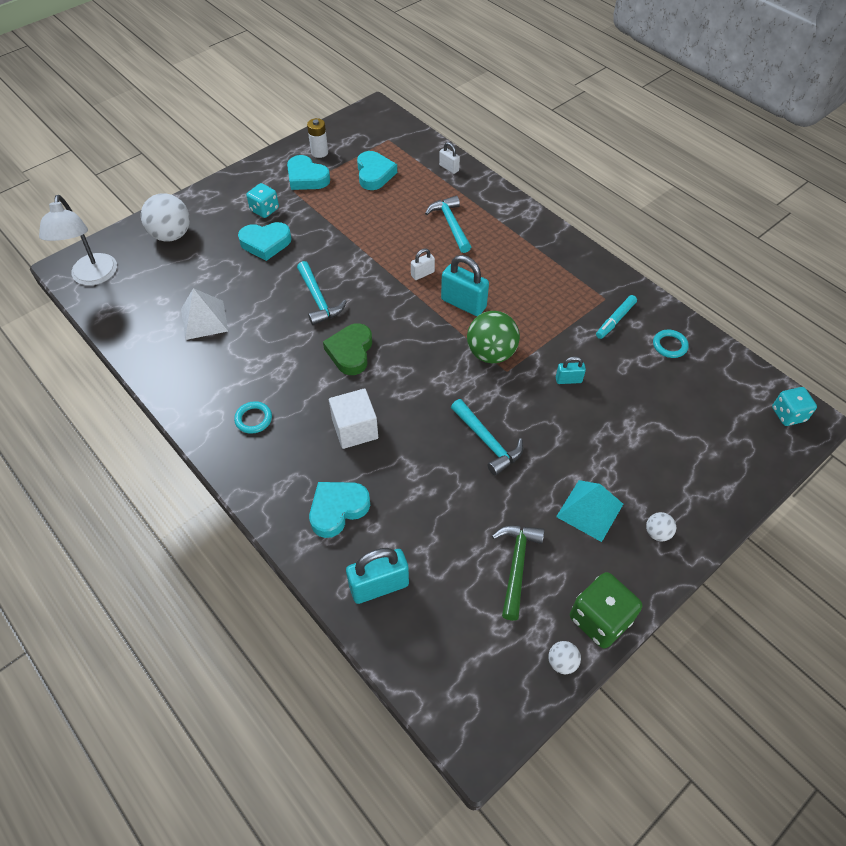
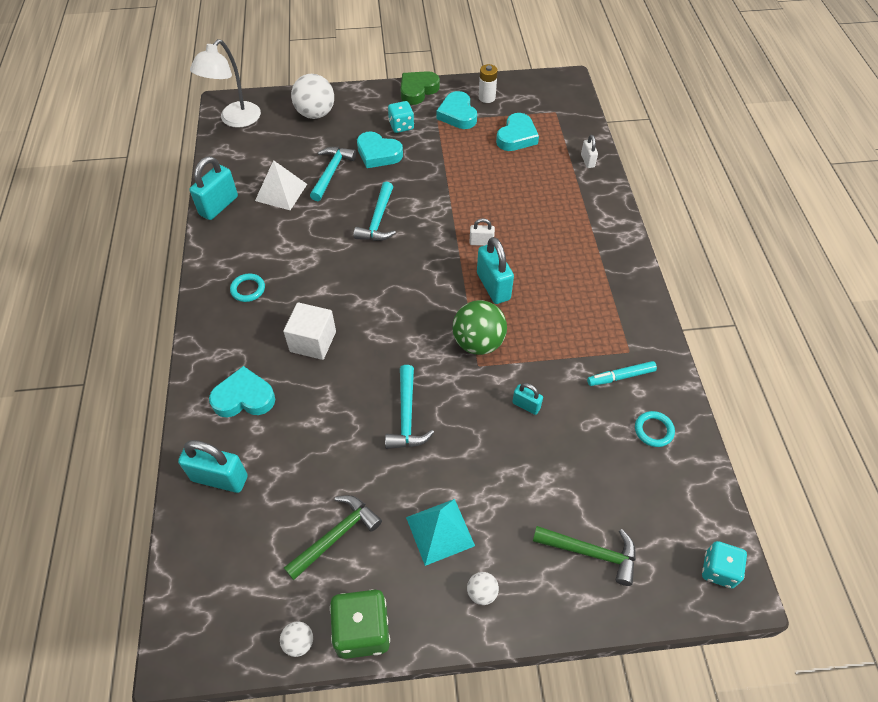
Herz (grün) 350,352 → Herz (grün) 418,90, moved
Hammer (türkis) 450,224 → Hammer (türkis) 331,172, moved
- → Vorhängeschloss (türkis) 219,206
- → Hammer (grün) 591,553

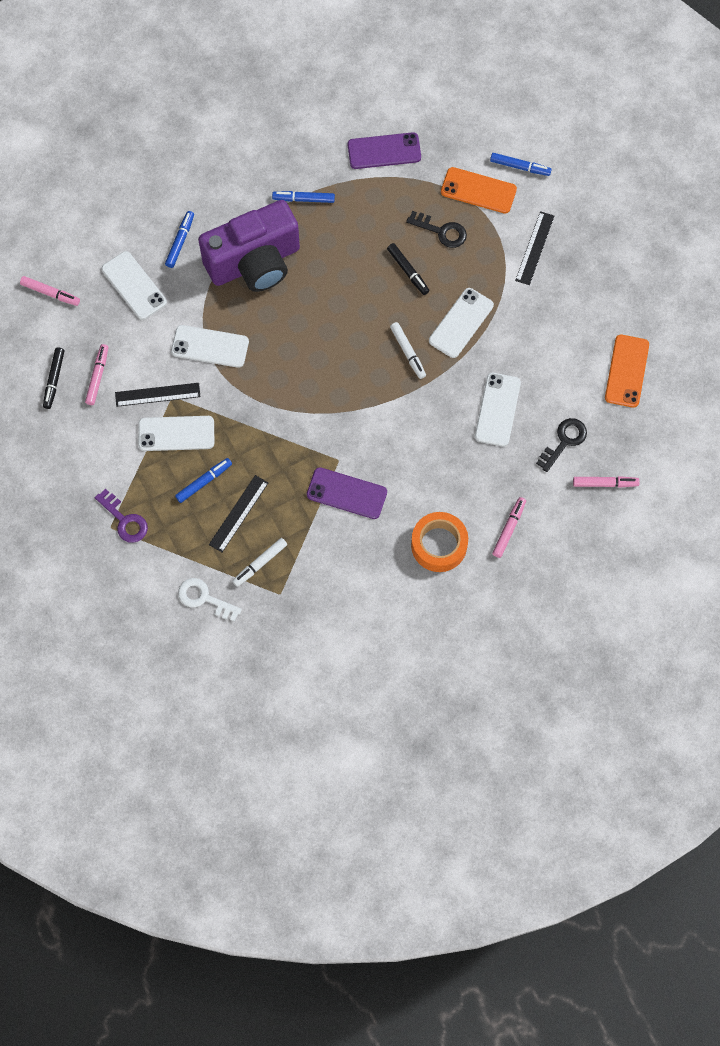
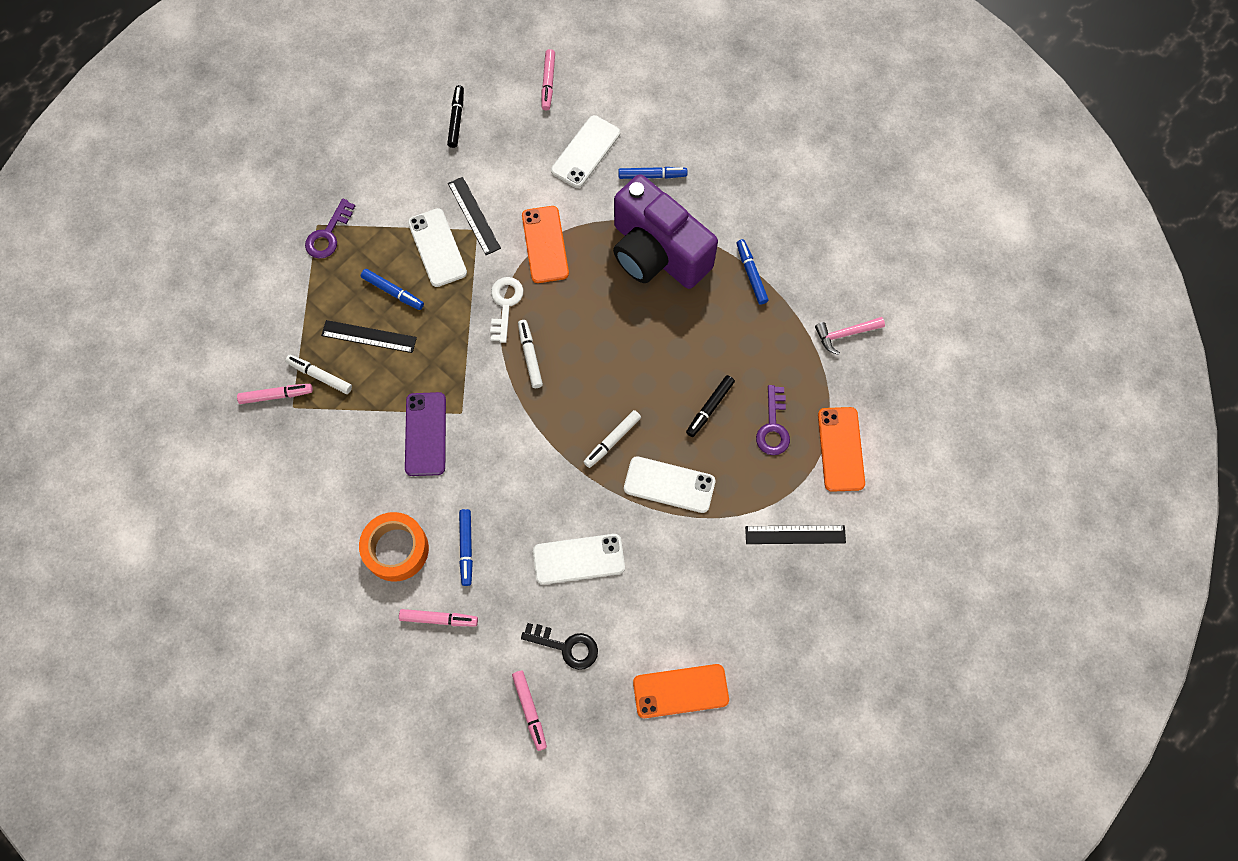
Filzstift (schwarz) 54,380 → Filzstift (schwarz) 456,119, 105 degrees clockwise
Filzstift (rosa) 98,376 → Filzstift (rosa) 276,395, moved
Handy (weiß) 210,346 → Handy (orange) 545,244
Schlüssel (weiß) 204,598 → Schlüssel (weiß) 505,304, moved
Handy (lila) 384,151 → Hammer (rosa) 845,334
Schlüssel (schwarz) 441,231 → Schlüssel (lila) 773,426
Filzstift (blau) 520,167 → Filzstift (blau) 466,548, moved
- → Filzstift (weiß) 530,356

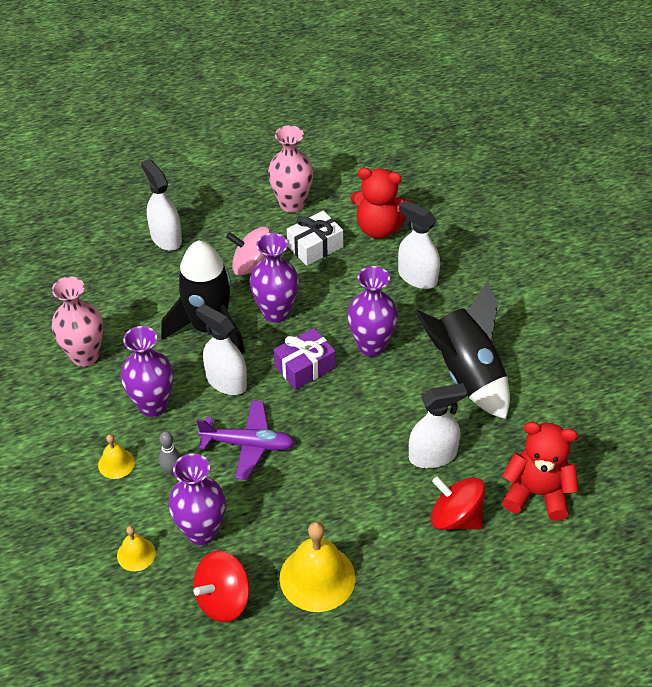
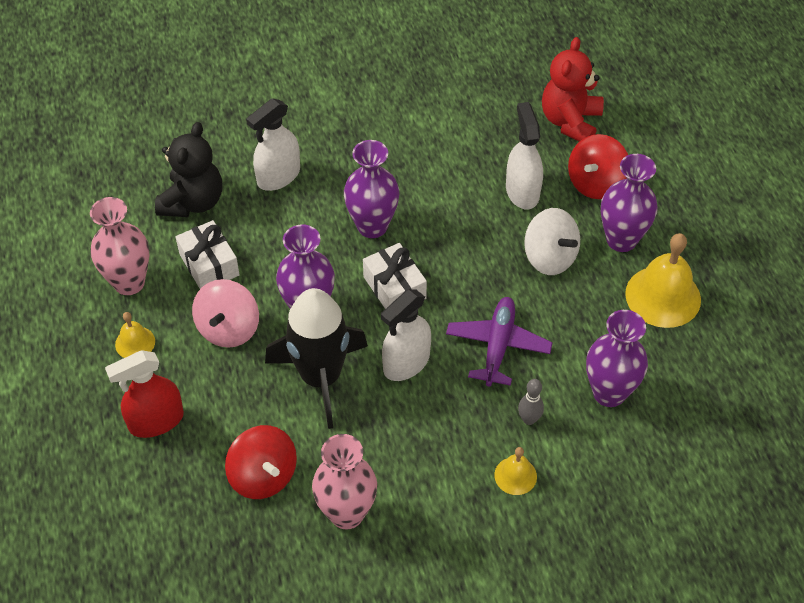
Glocke (gelb) 136,554 → Glocke (gelb) 135,343, moved
Vase (lila) 153,405 → Vase (lila) 621,240, moved
Sprühflasche (weiß) 166,238 → Sprühflasche (rot) 156,421
Kreisel (rot) 223,599 → Kreisel (rot) 263,476, moved
Geschenk (lila) 305,367 → Geschenk (weiß) 394,287
Teddybär (rot) 379,228 → Teddybär (schwarz) 193,202
Rakete (schwarz) 466,374 → -
- → Kreisel (weiß) 549,257

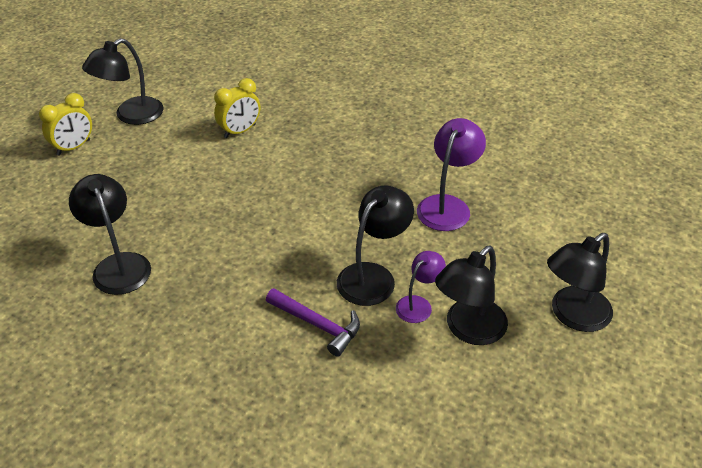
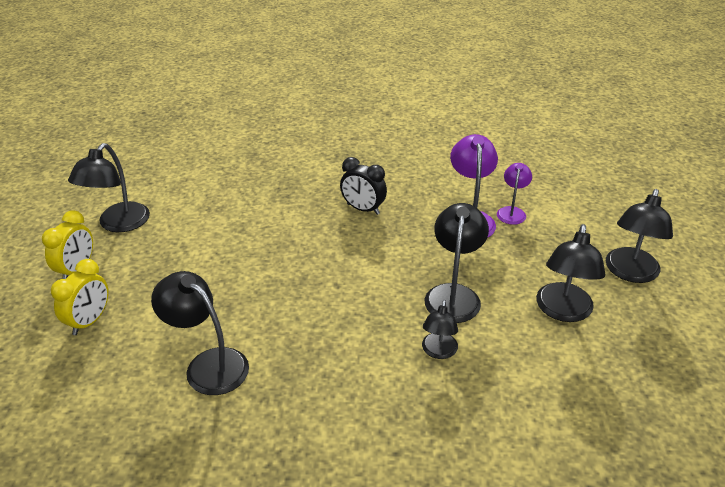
Wecker (gelb) 240,131 → Wecker (gelb) 89,321, moved
Hammer (lila) 318,325 → Lampe (schwarz) 438,352
Lampe (lila) 418,304 → Lampe (lila) 512,212, moved
- → Wecker (schwarz) 363,209

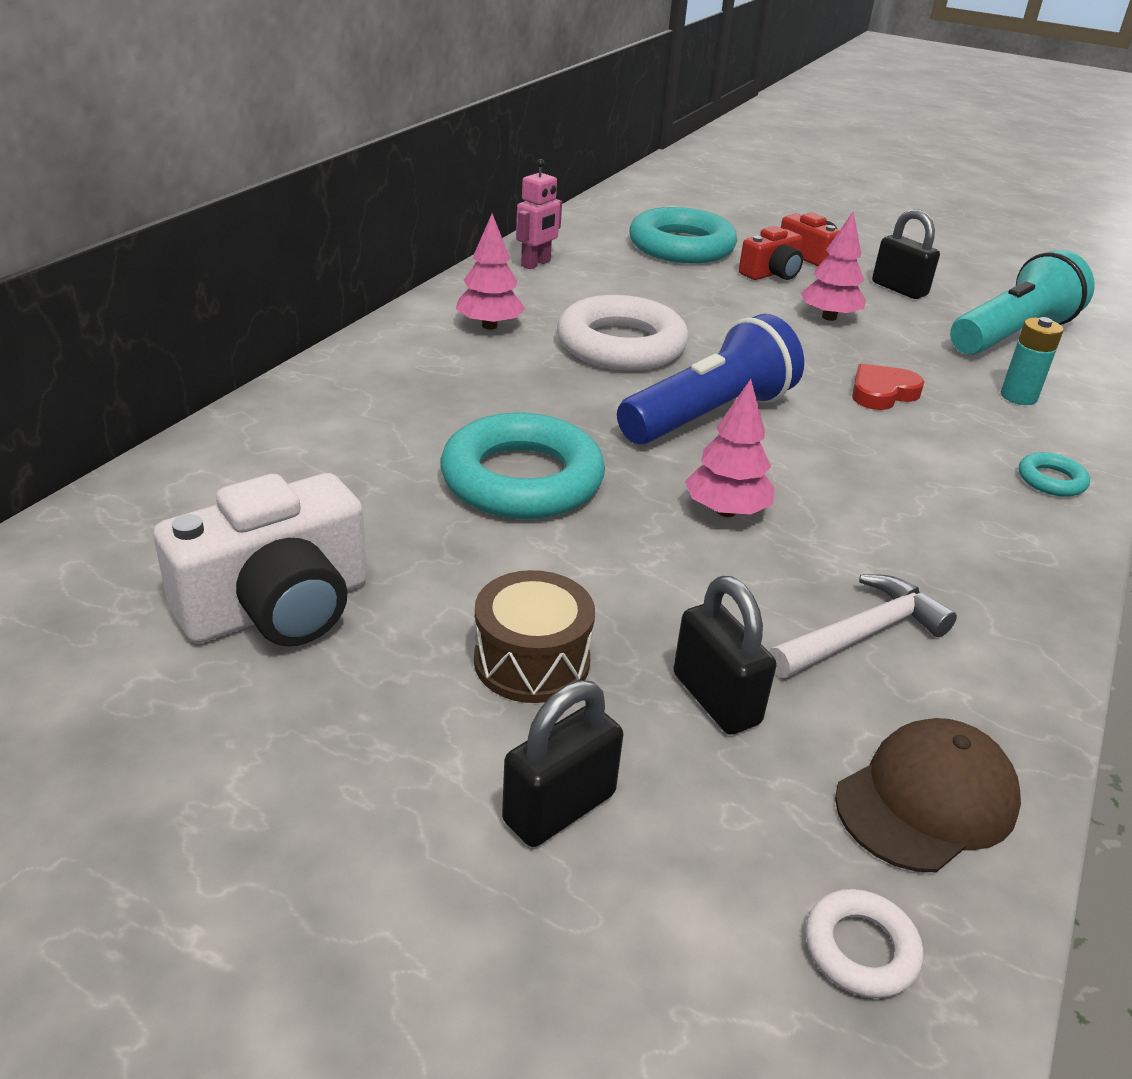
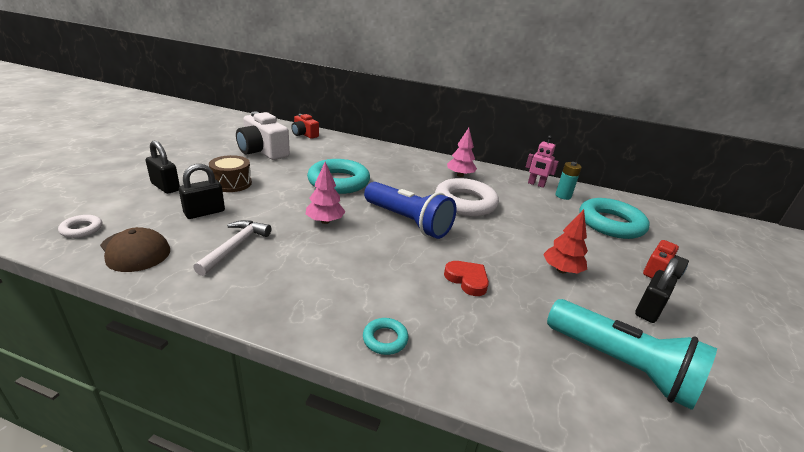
Kamera (rot) 771,273 → Kamera (rot) 304,134, moved
Hammer (weiß) 862,634 → Hammer (weiß) 235,246, 120 degrees counterclockwise
Baum (rosa) 829,317 → Baum (rot) 561,270
Batterie (türkis) 1018,396 → Batterie (türkis) 563,196, moved

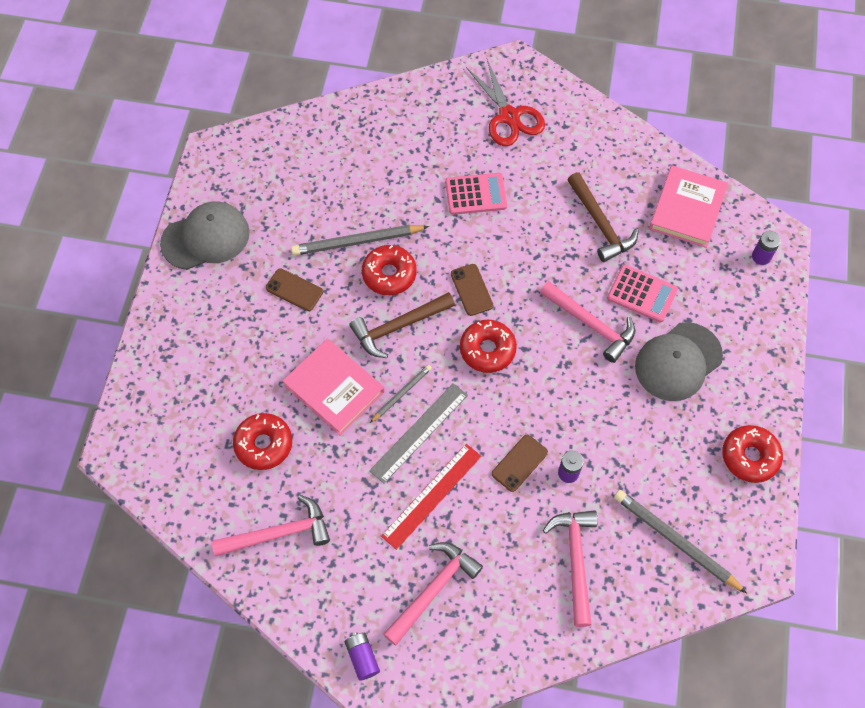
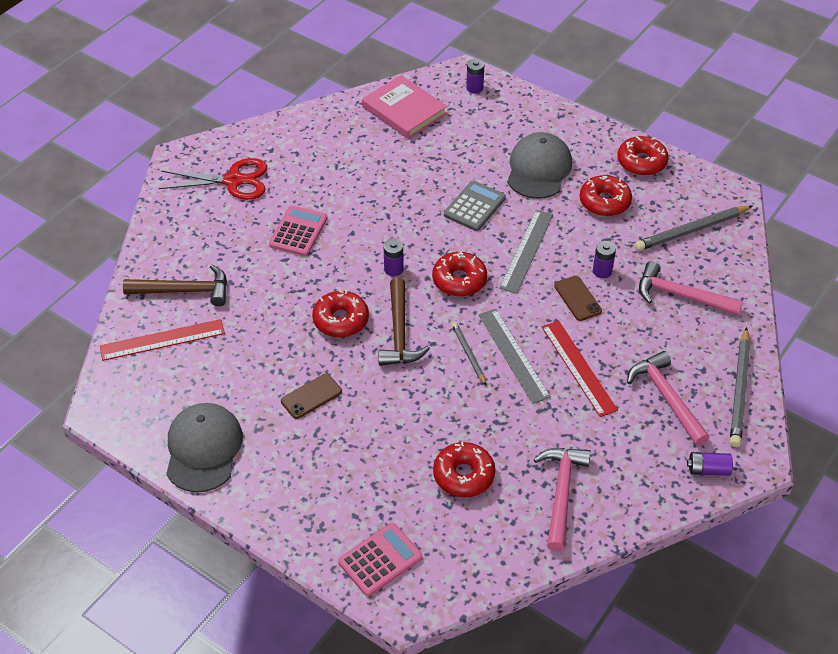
Buch (rosa) 334,388 → -
Bleistift (grau) 357,242 → Bleistift (grau) 739,390, moved
Handy (braun) 471,290 → Batterie (lila) 393,269
Hammer (rosa) 591,324 → Taschenrechner (grau) 474,206
Hammer (braun) 600,224 → Hammer (braun) 184,291, moved
Taschenrechner (rosa) 642,294 → Taschenrechner (rosa) 380,560, moved
Kappe (grau) 678,361 → Kappe (grau) 538,169, 150 degrees counterclockwise
- → Lineal (rot) 162,340
- → Lineal (grau) 527,251
- → Donut (rot) 604,202

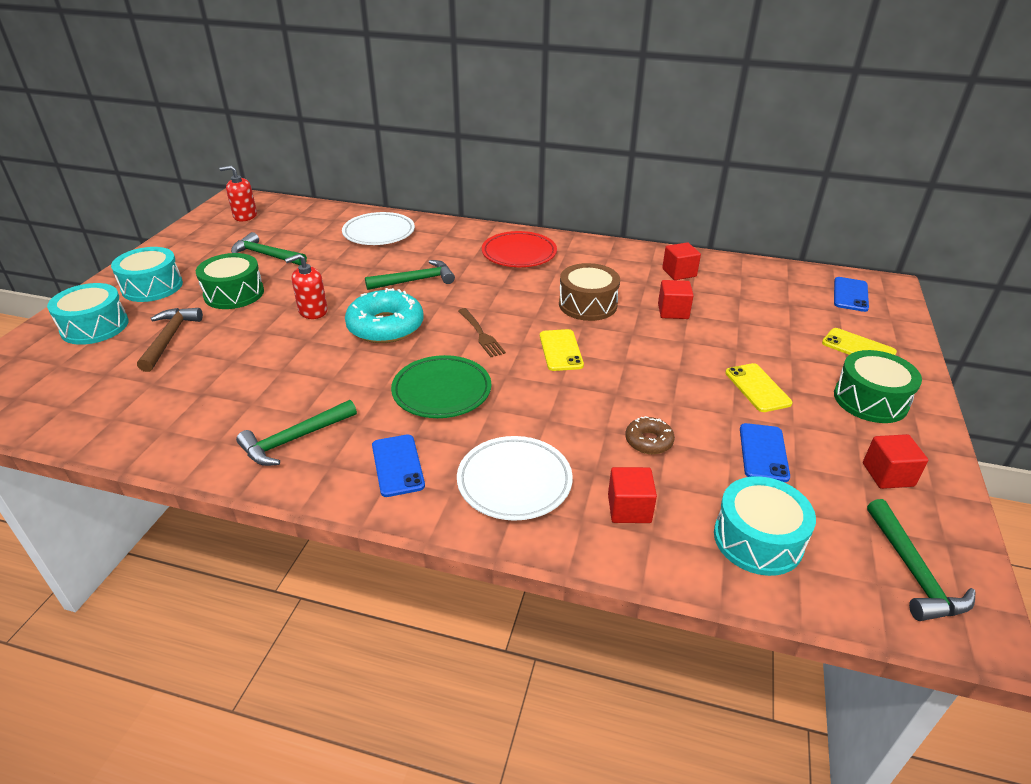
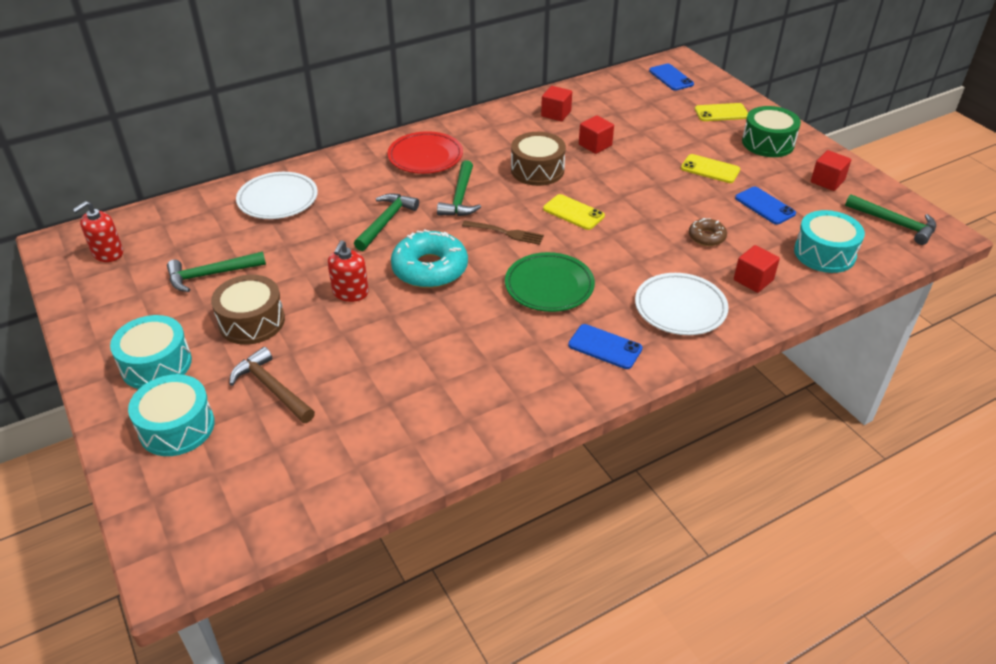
Trommel (grün) 234,293 → Trommel (braun) 252,321
Hammer (grün) 295,439 → Hammer (grün) 460,197, moved

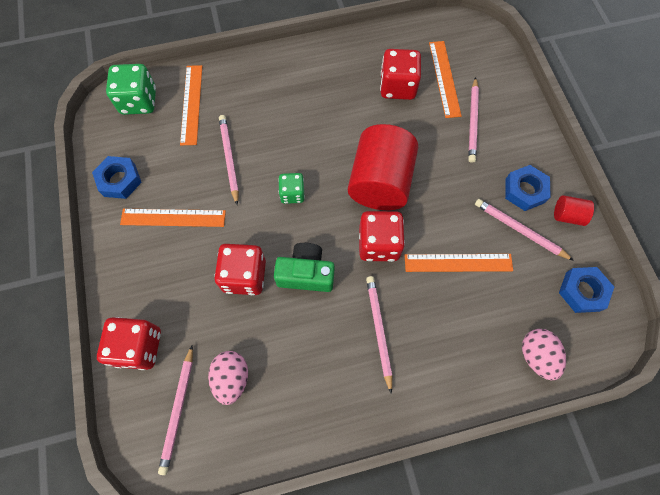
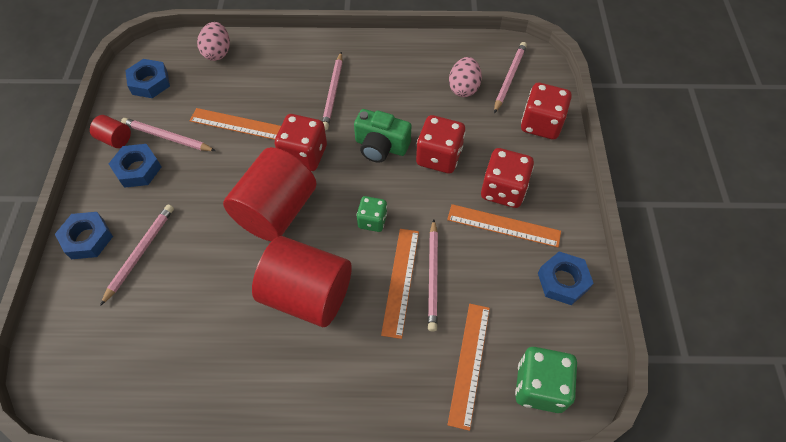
Spielwürfel (rot) 397,87 → Spielwürfel (rot) 503,190, moved
Lineal (orange) 444,78 → Lineal (orange) 400,281, moved
Bleistift (rosa) 520,230 → Bleistift (rosa) 167,137, 150 degrees clockwise
- → Sechskantmutter (blau) 87,238
- → Vollzylinder (rot) 307,294

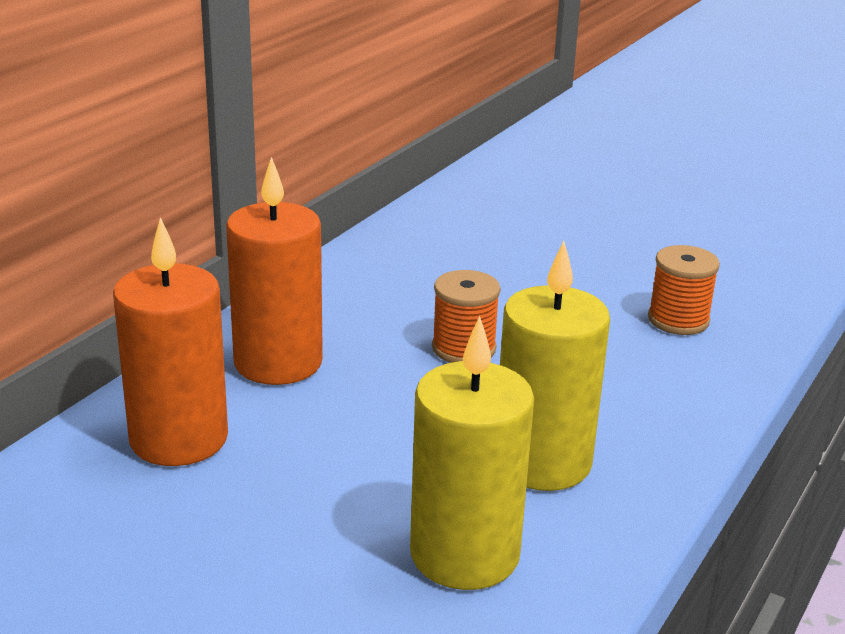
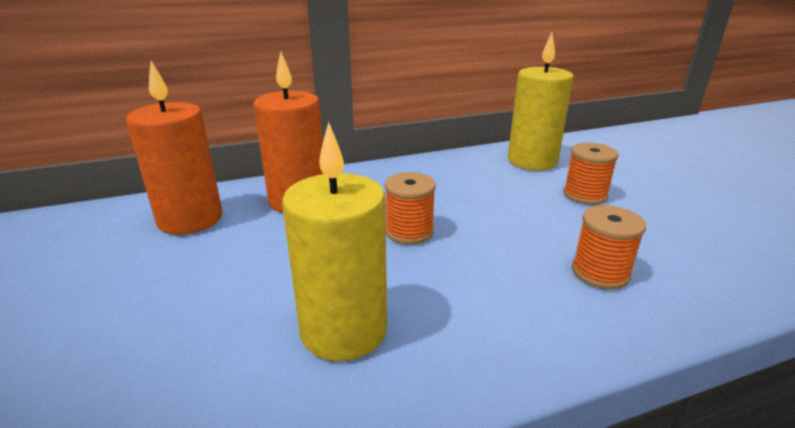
Kerze (gelb) 464,554 → Kerze (gelb) 532,161, moved
- → Garnrolle (orange) 585,195

